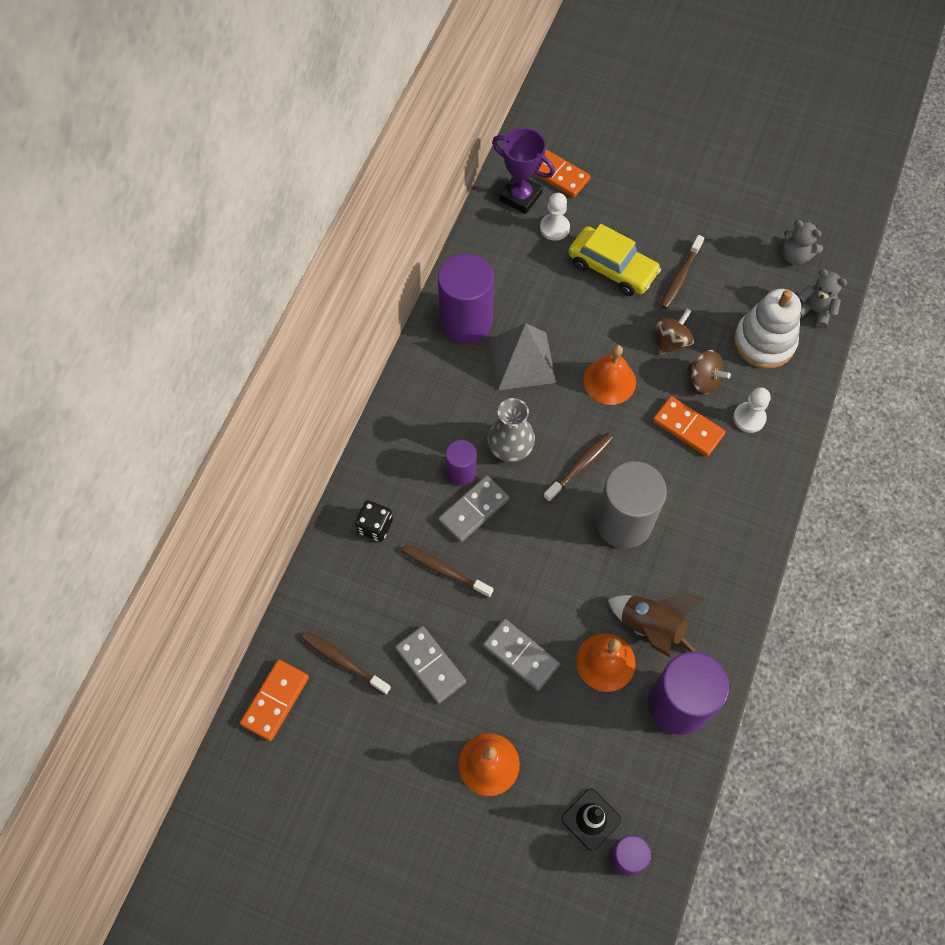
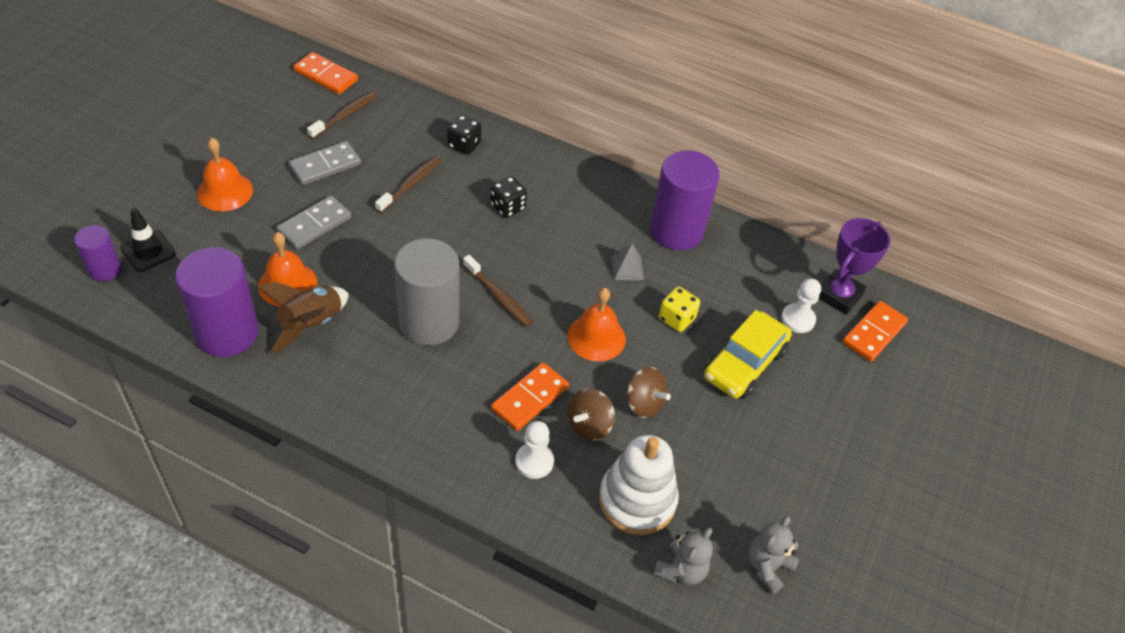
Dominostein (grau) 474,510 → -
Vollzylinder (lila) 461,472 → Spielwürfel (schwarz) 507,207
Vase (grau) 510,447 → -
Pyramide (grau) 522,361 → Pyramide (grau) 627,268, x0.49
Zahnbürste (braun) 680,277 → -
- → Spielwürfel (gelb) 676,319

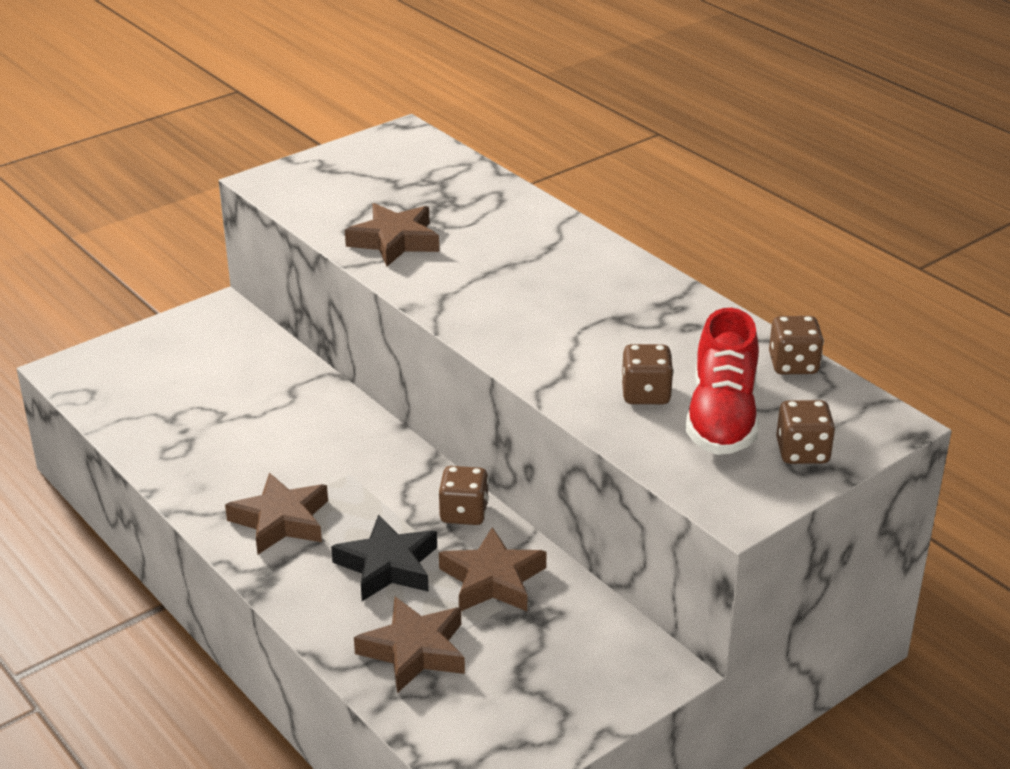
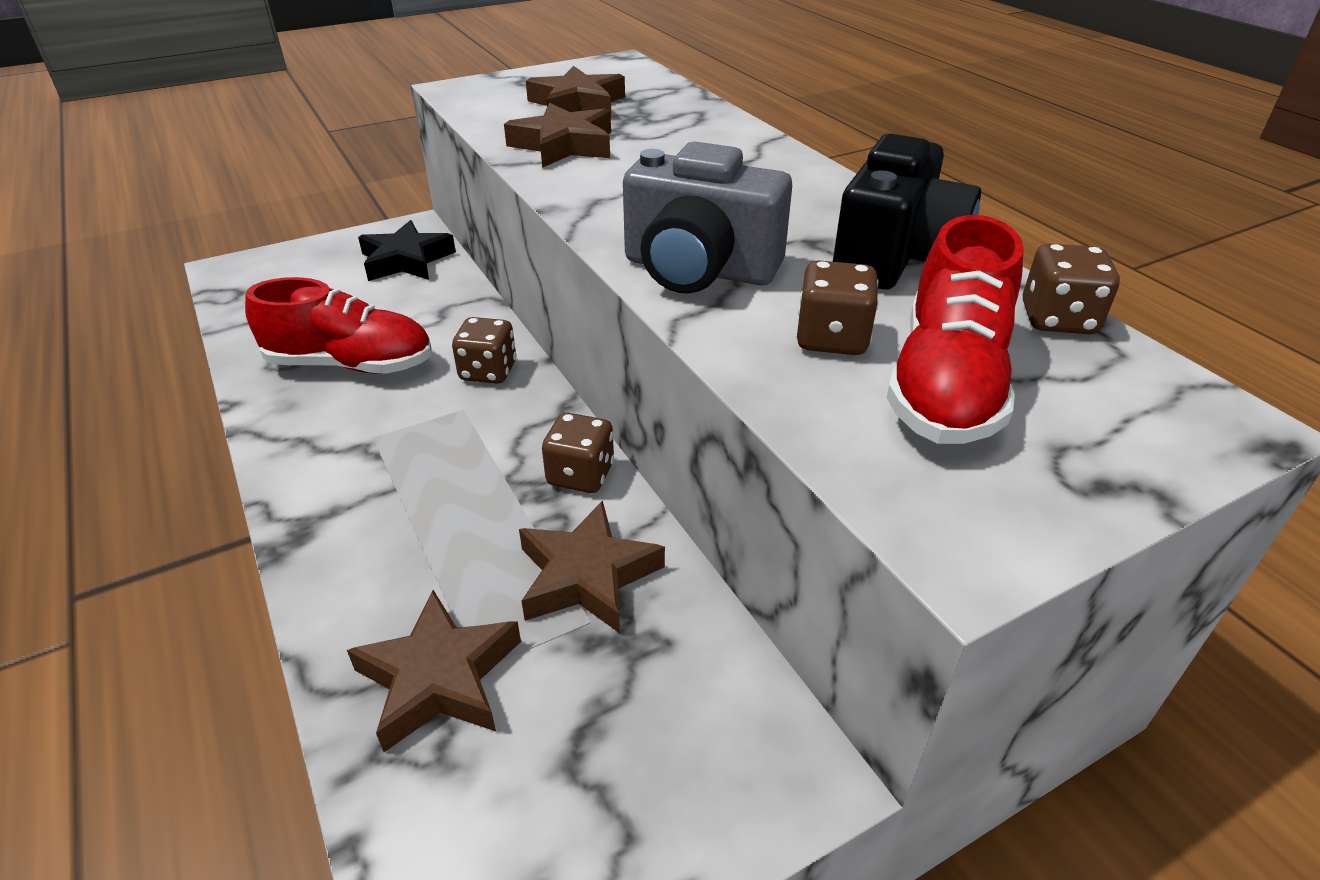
Stern (braun) 281,521 → Stern (braun) 577,104, moved
Stern (schwarz) 387,566 → Stern (schwarz) 406,260, moved
Spielwürfel (braun) 802,452 → Spielwürfel (braun) 488,371, moved
- → Schuh (rot) 351,364
- → Kamera (grau) 699,270
- → Kamera (schwarz) 896,257

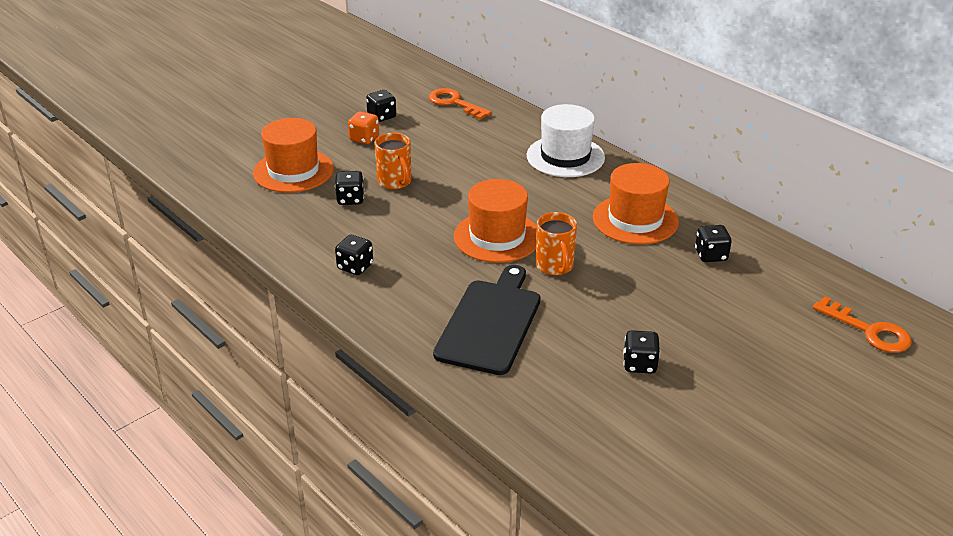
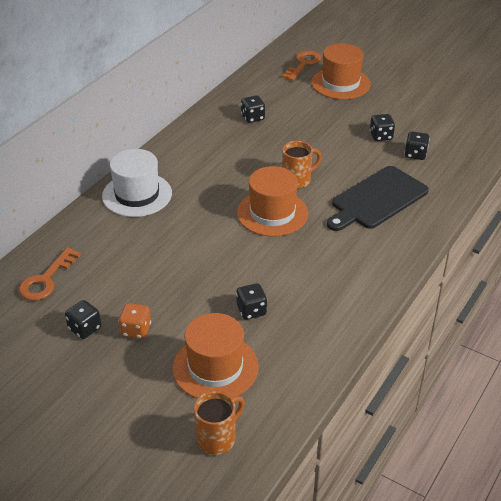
Spielwürfel (schwarz) 355,267 → Spielwürfel (schwarz) 415,154, moved
Tasse (orange) 395,182 → Tasse (orange) 217,438, moved
Schneidebrett (schwarz) 490,323 → Schneidebrett (schwarz) 377,199, 45 degrees counterclockwise
Hut (orange) 635,219 → Hut (orange) 340,83, moved

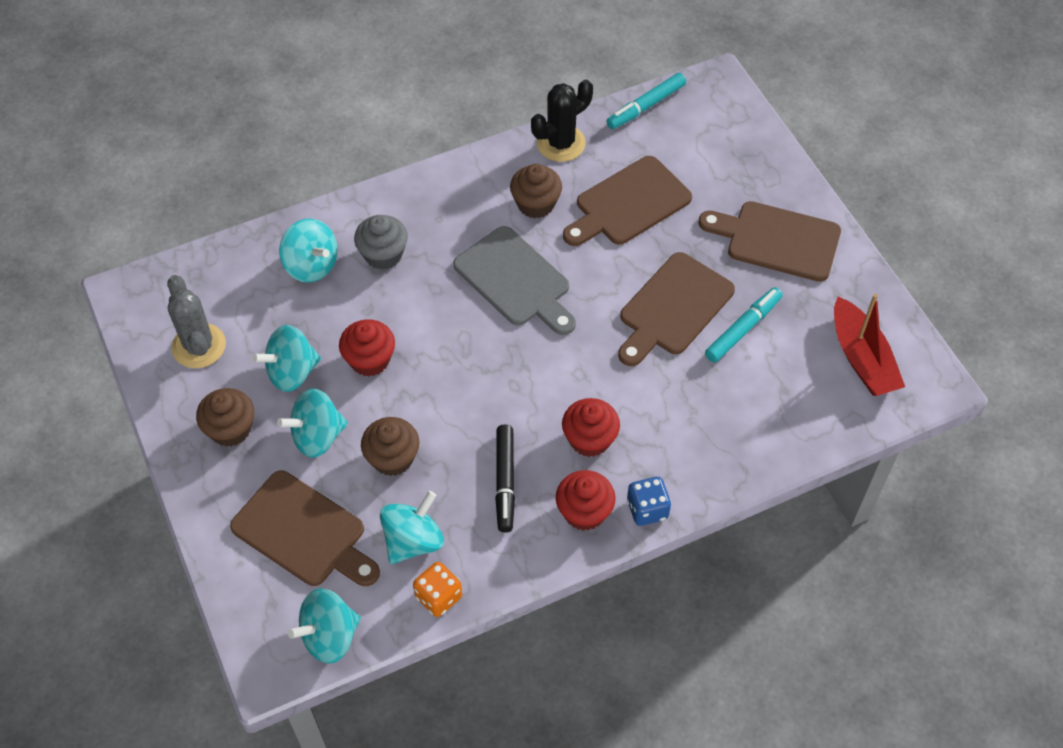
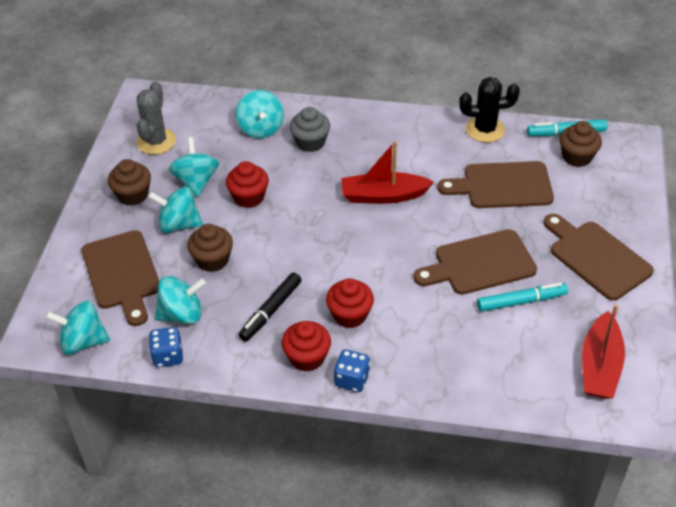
Kreisel (türkis) 292,372 → Kreisel (türkis) 196,181, 75 degrees clockwise
Spielwürfel (orange) 438,597 → Spielwürfel (blau) 168,356
Schneidebrett (grau) 515,280 → Boot (rot) 383,196
Muffin (braun) 536,204 → Muffin (braun) 577,157, moved

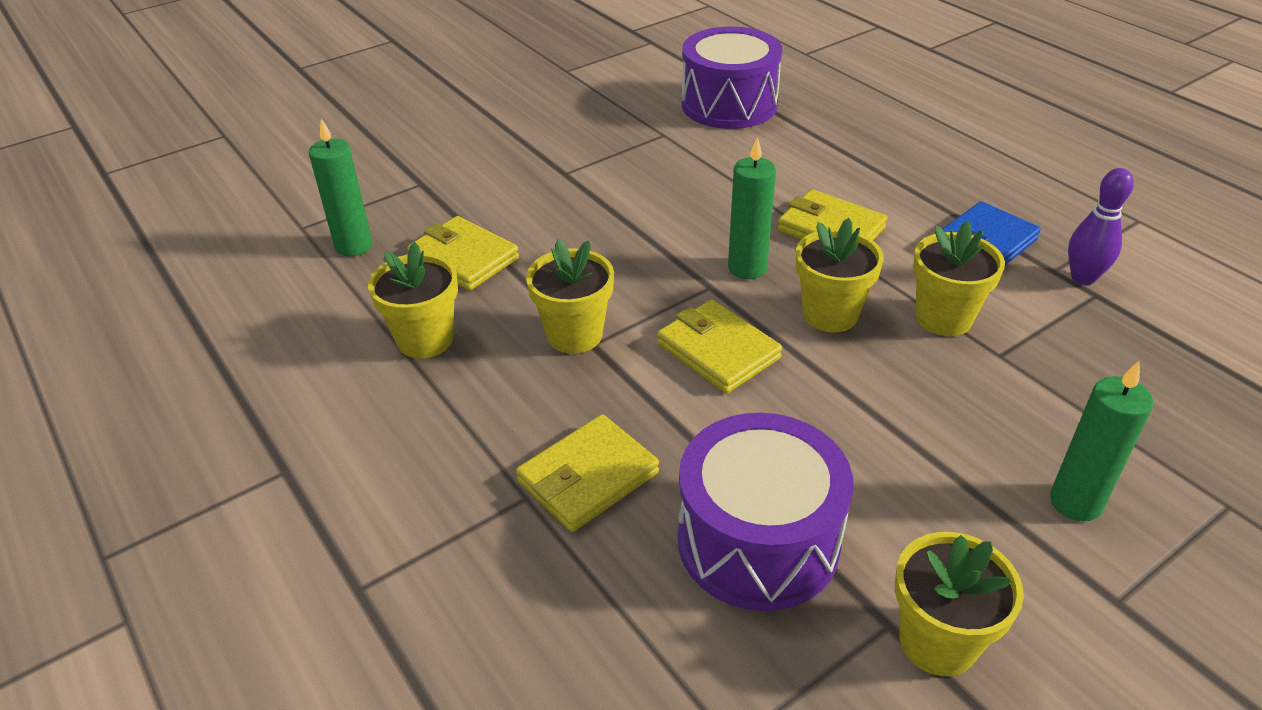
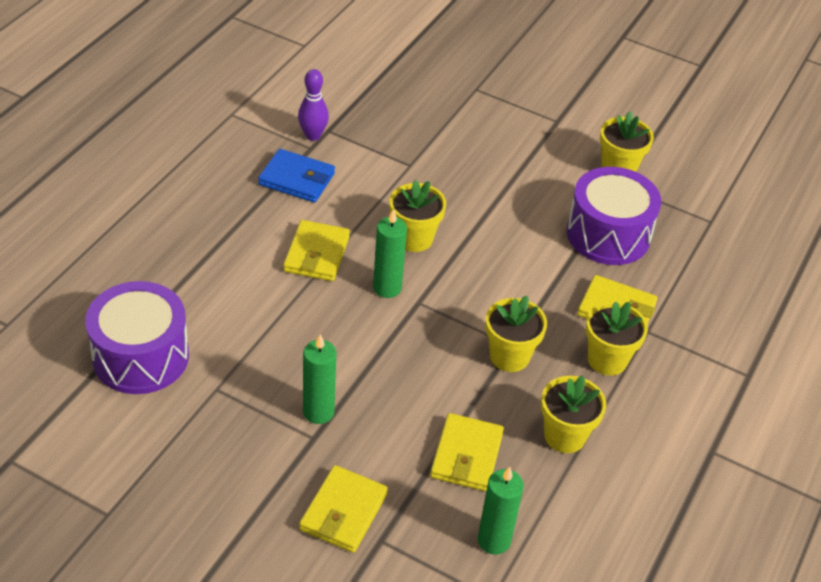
Geldbörse (gelb) 718,351 → Geldbörse (gelb) 343,512, moved
Blumentopf (gelb) 944,318 → Blumentopf (gelb) 607,360, moved
Kerze (grün) 1075,502 → Kerze (grün) 318,412, moved

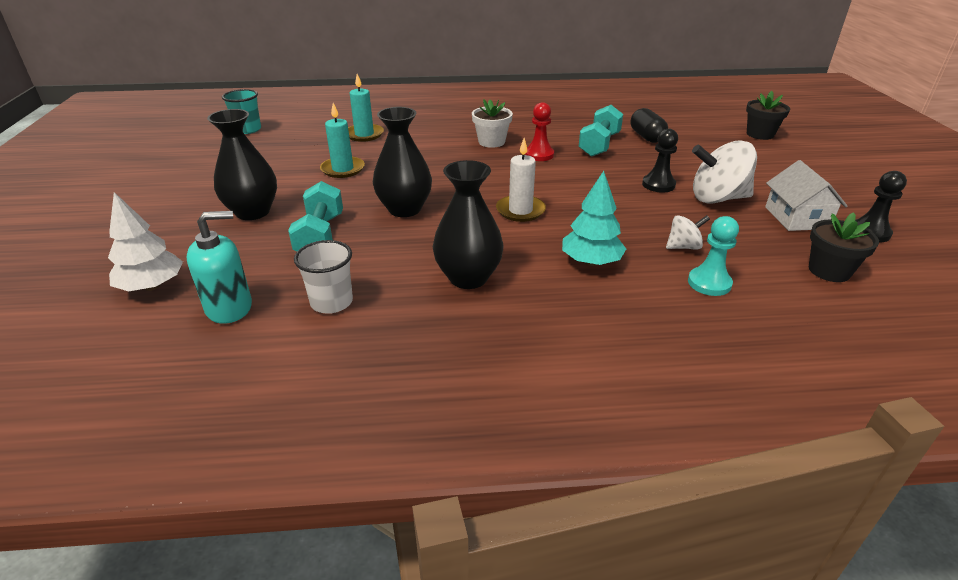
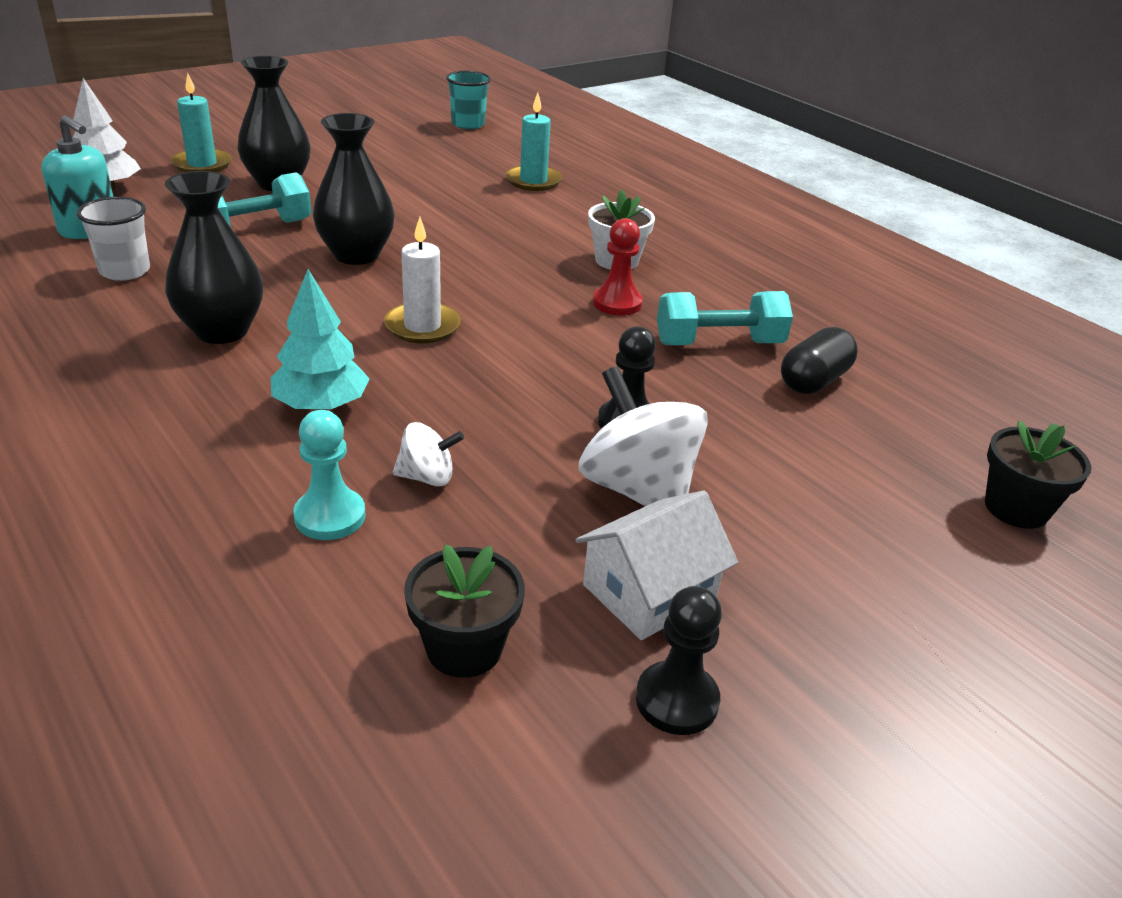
Kerze (türkis) 343,169 → Kerze (türkis) 202,164, moved
Kreisel (weiß) 683,247 → Kreisel (weiß) 427,477, 45 degrees counterclockwise

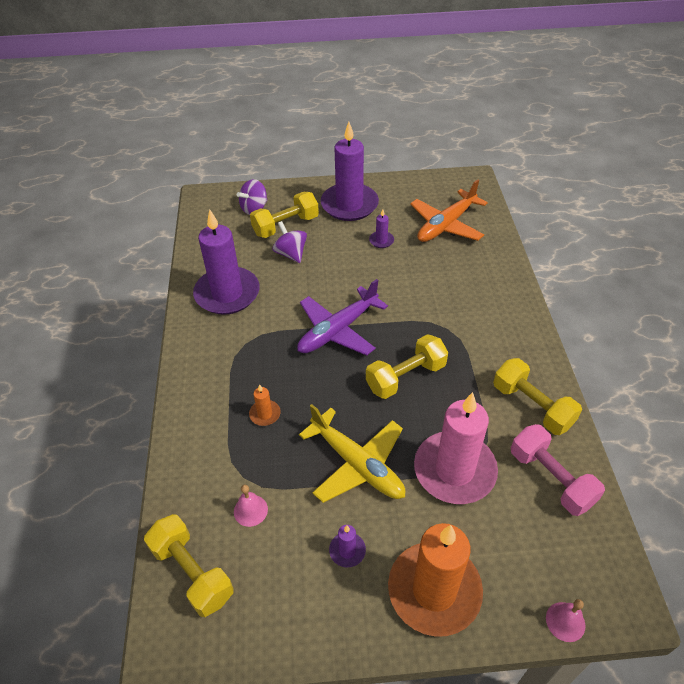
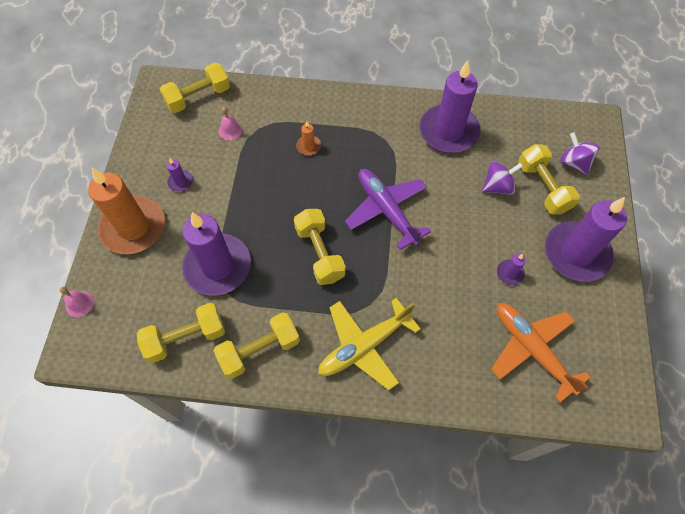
Flugzeug (gelb) 357,464 → Flugzeug (gelb) 364,346, moved
Kerze (rosa) 454,470 → Kerze (lila) 218,266
Hantel (rosa) 551,478 → Hantel (gelb) 186,338

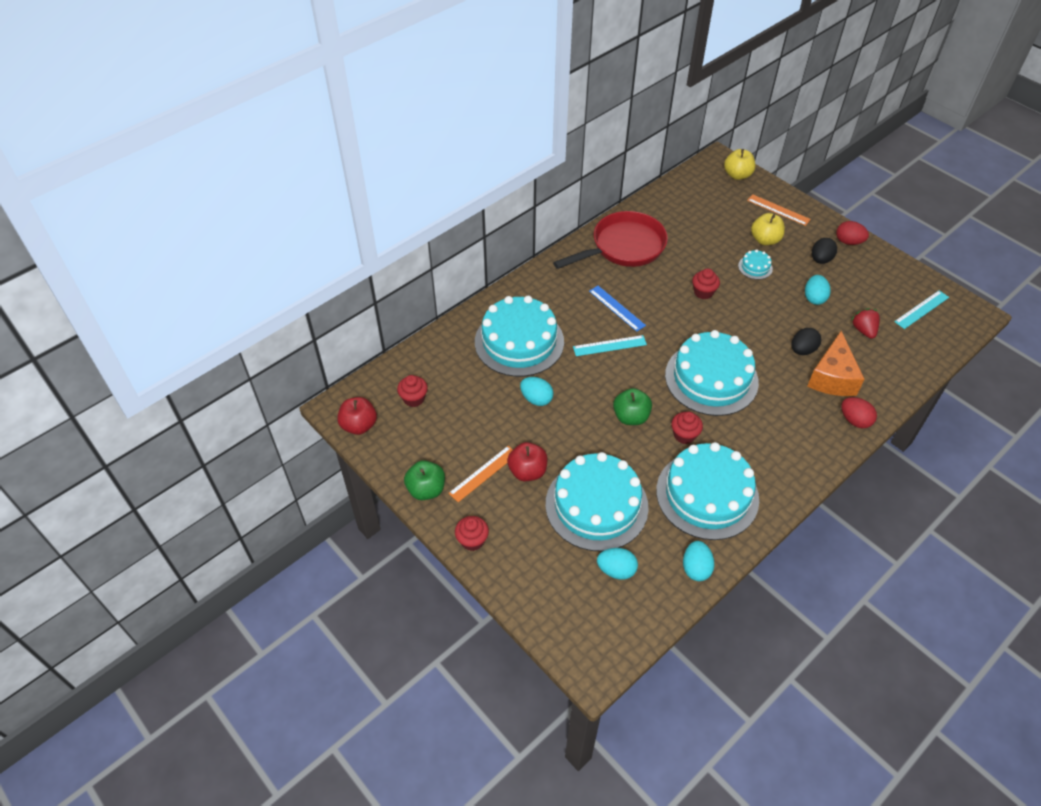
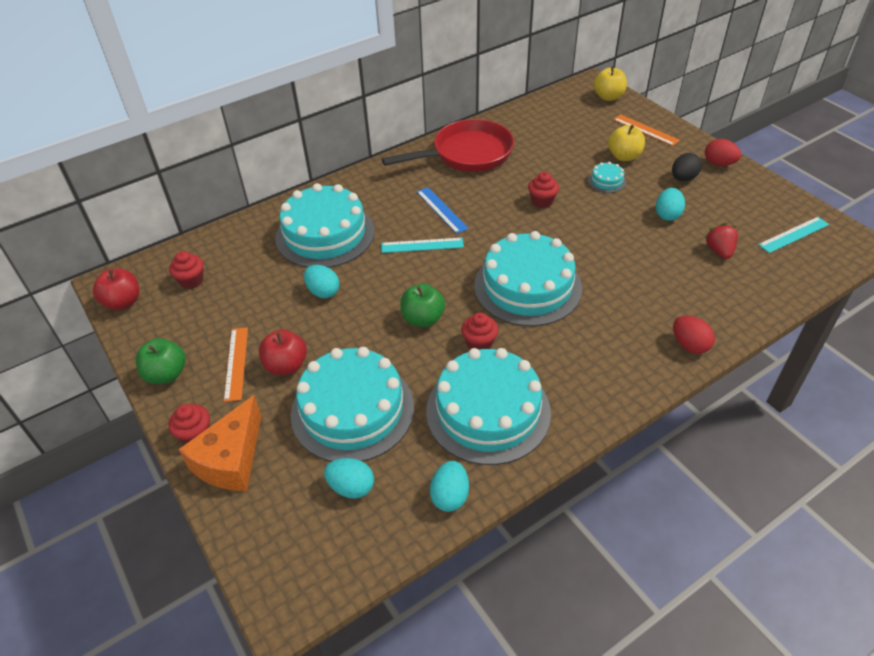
Lineal (orange) 483,473 → Lineal (orange) 236,363, 60 degrees counterclockwise
Ei (schwarz) 802,350 → -
Käse (orange) 832,377 → Käse (orange) 231,460, moved

